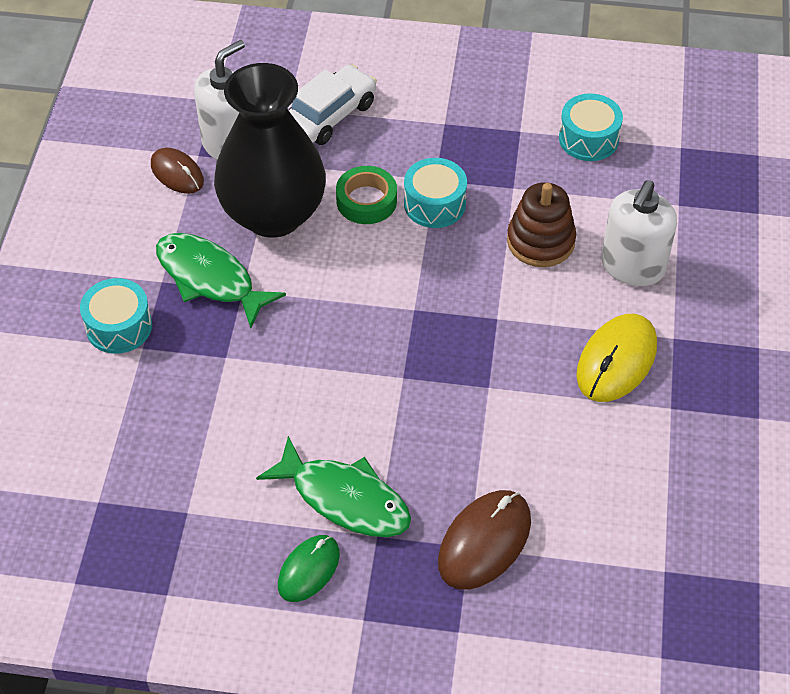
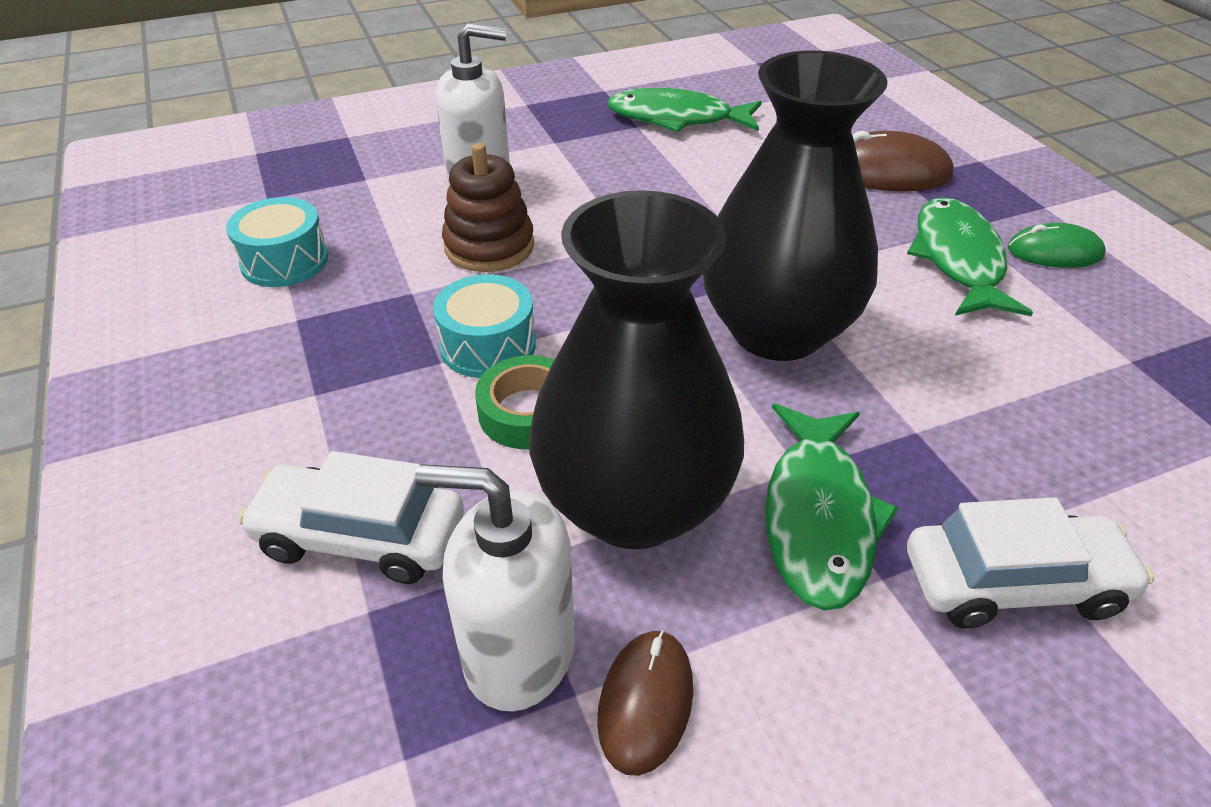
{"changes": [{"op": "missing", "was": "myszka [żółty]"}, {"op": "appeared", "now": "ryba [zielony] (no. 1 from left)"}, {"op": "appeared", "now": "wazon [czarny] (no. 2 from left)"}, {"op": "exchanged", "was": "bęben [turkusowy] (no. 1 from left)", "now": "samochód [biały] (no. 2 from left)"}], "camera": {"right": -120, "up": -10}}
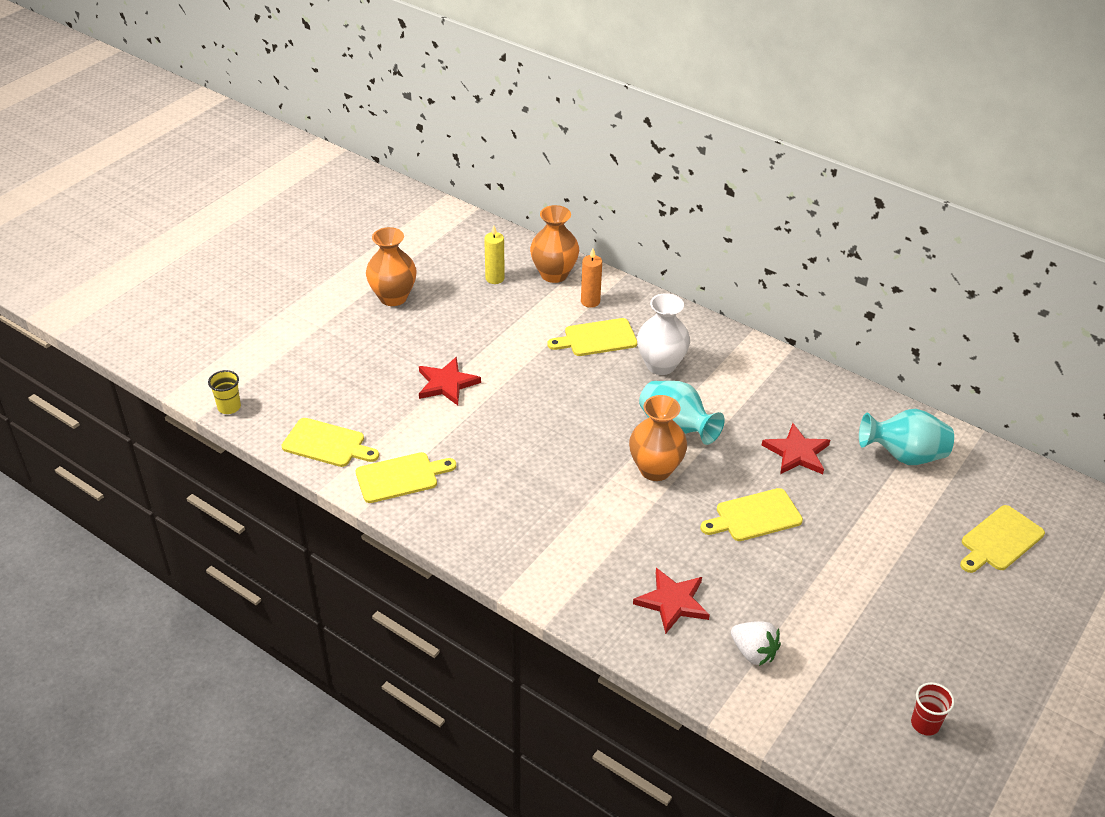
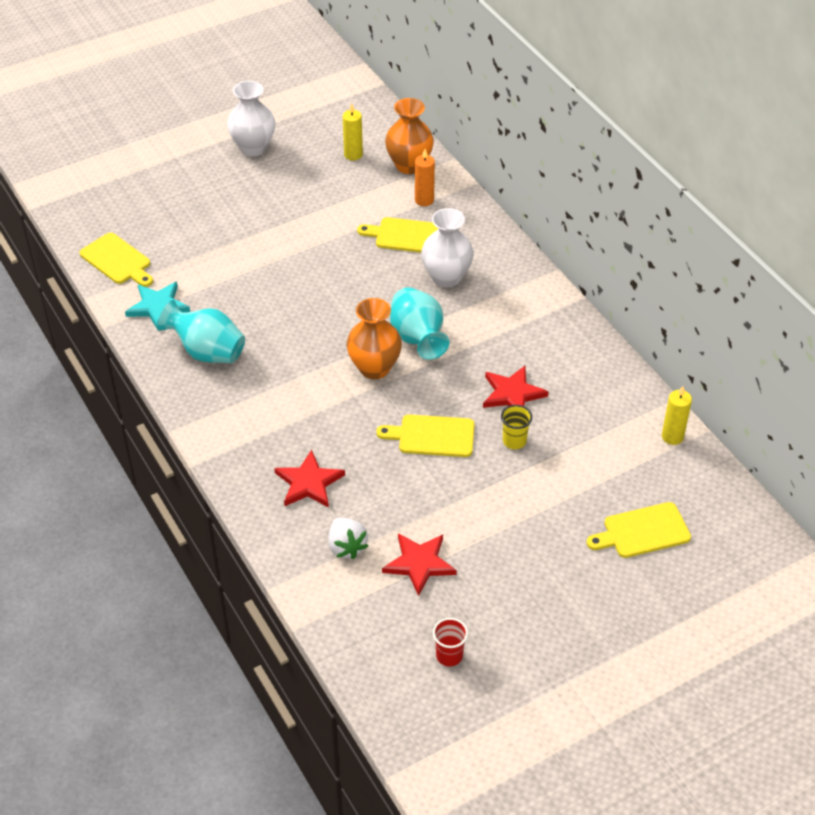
{"changes": [{"op": "appeared", "now": "świeca [żółty] (no. 2 from left)"}, {"op": "relocated", "was": "szklanka [żółty]"}, {"op": "relocated", "was": "gwiazda [czerwony] (no. 1 from left in the first image)", "now": "gwiazda [czerwony] (no. 2 from left)"}, {"op": "relocated", "was": "wazon [turkusowy] (no. 2 from left in the first image)", "now": "wazon [turkusowy] (no. 1 from left)"}, {"op": "exchanged", "was": "deska do krojenia [żółty] (no. 2 from left)", "now": "gwiazda [turkusowy]"}, {"op": "colour", "was": "wazon [pomarańczowy] (no. 1 from left)", "now": "wazon [biały] (no. 1 from left)"}], "camera": {"right": 25, "up": 5}}
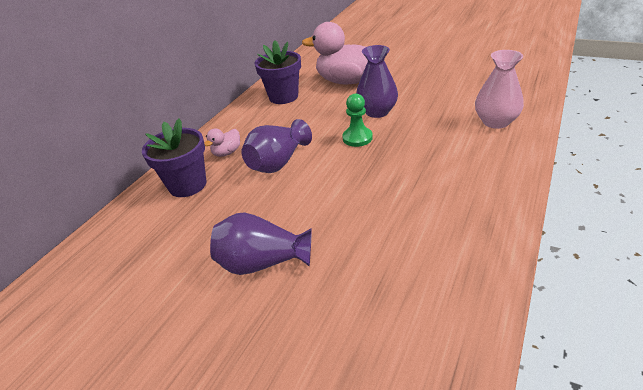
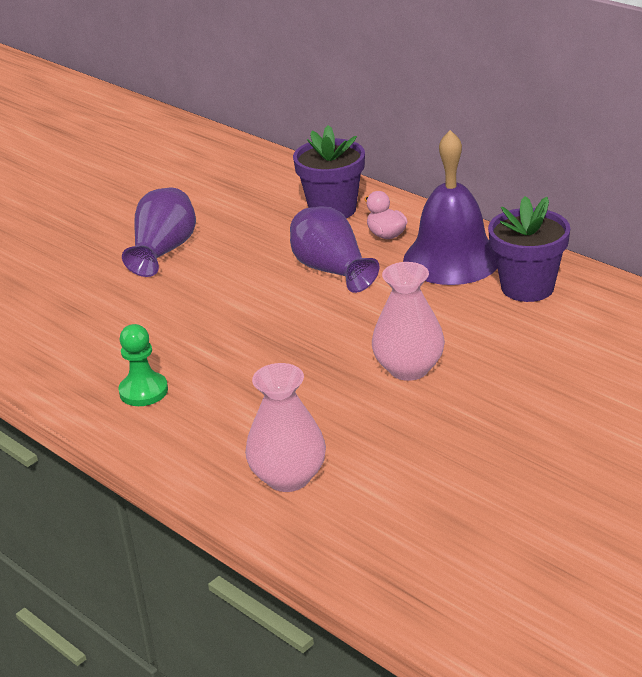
{"changes": [{"op": "missing", "was": "kaczka [różowy] (no. 2 from left)"}, {"op": "appeared", "now": "dzwonek [fioletowy]"}, {"op": "relocated", "was": "pionek [zielony]"}, {"op": "colour", "was": "wazon [fioletowy] (no. 3 from left)", "now": "wazon [różowy] (no. 2 from left)"}], "camera": {"right": 105, "up": -5}}
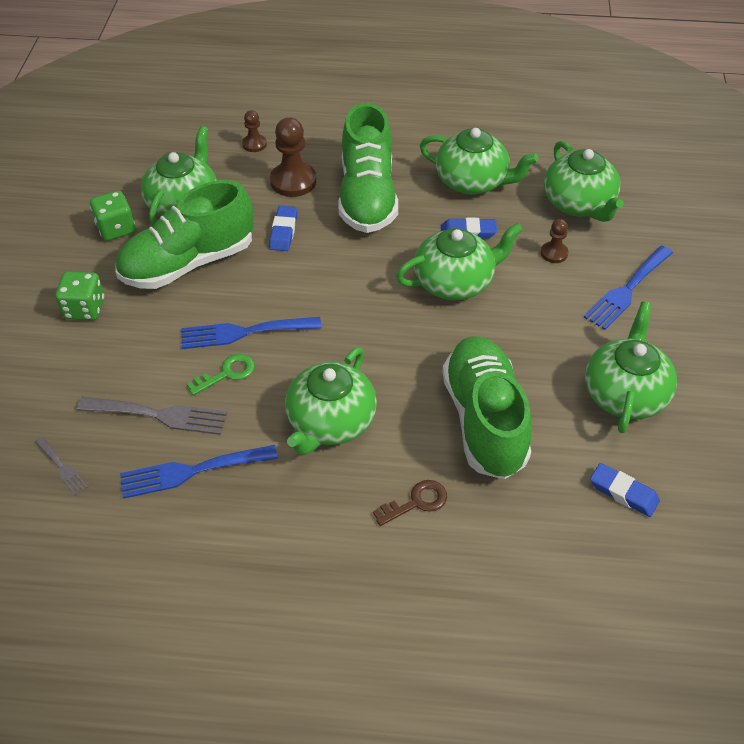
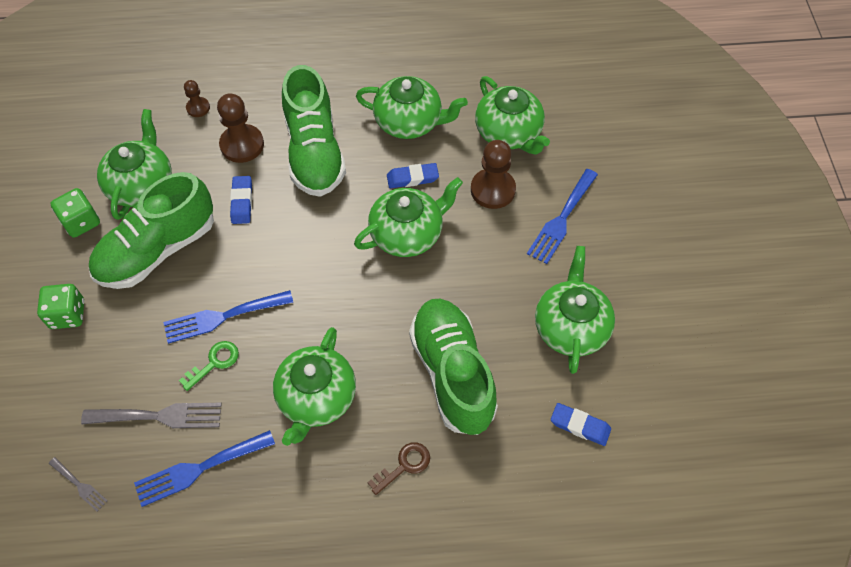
{"changes": [{"op": "size", "was": "pionek [brązowy] (no. 3 from left)", "ratio": 1.82}], "camera": {"right": -10, "up": 10}}
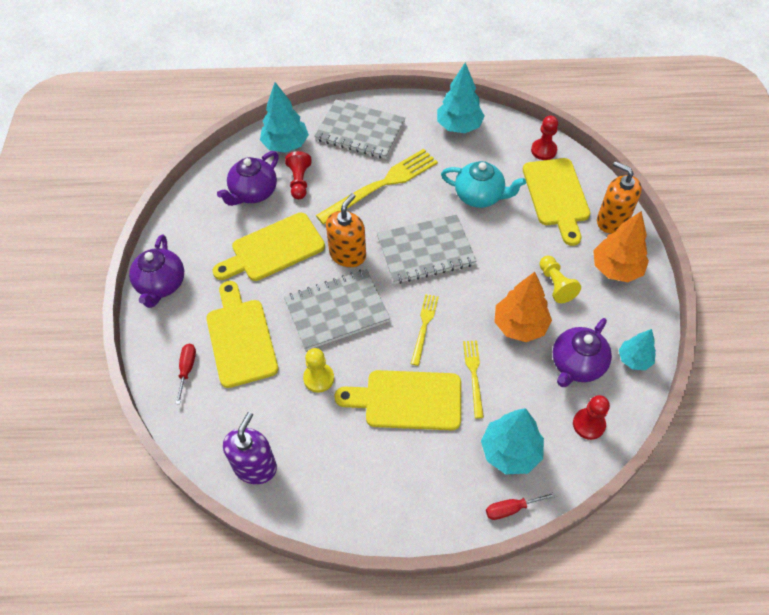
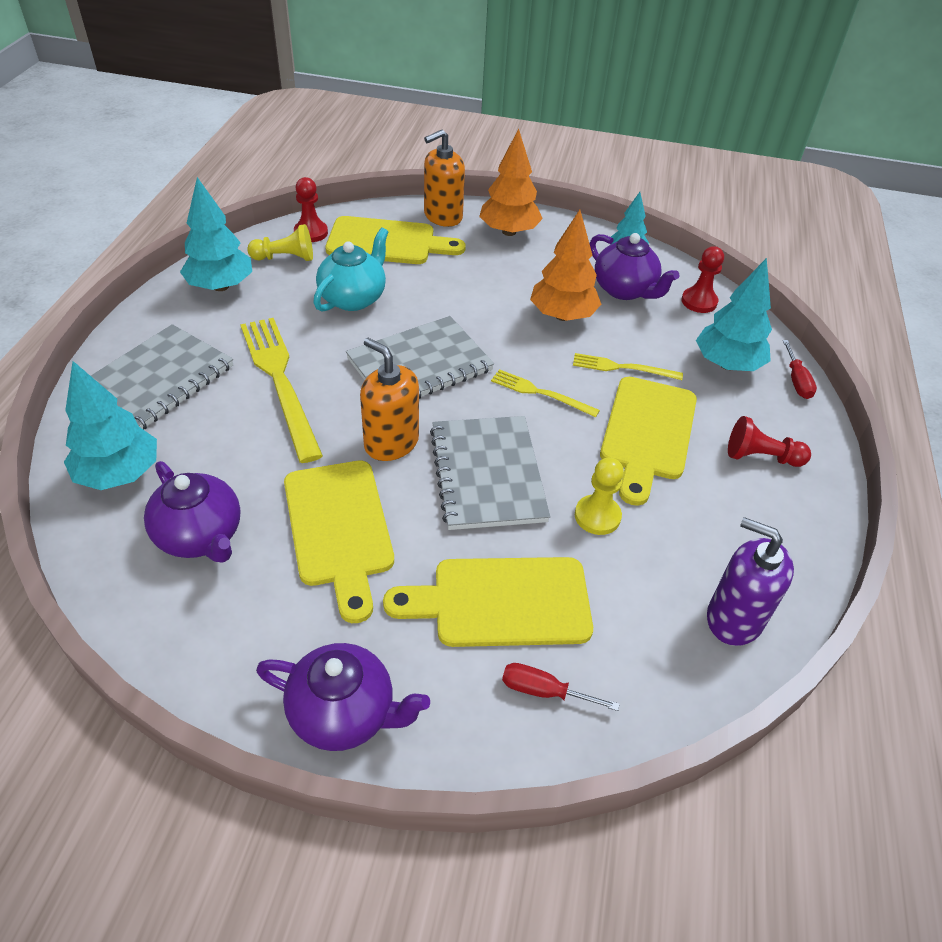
{"changes": [{"op": "relocated", "was": "pionek [czerwony] (no. 1 from left in the first image)", "now": "pionek [czerwony] (no. 3 from left)"}, {"op": "relocated", "was": "pionek [żółty] (no. 2 from left in the first image)", "now": "pionek [żółty] (no. 1 from left)"}, {"op": "spun", "was": "zeszyt [szary] (no. 3 from left in the first image)", "clockwise": 60}], "camera": {"right": -80, "up": -10}}
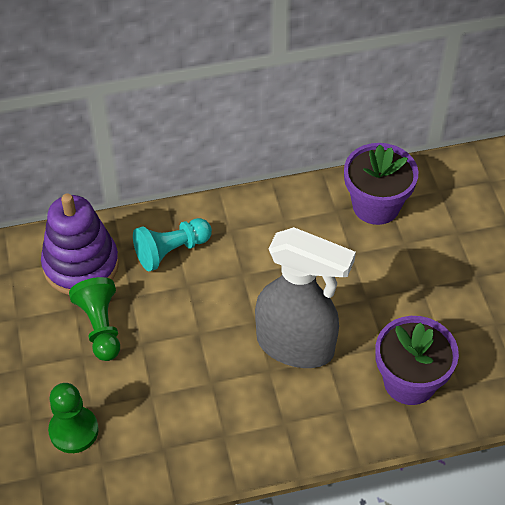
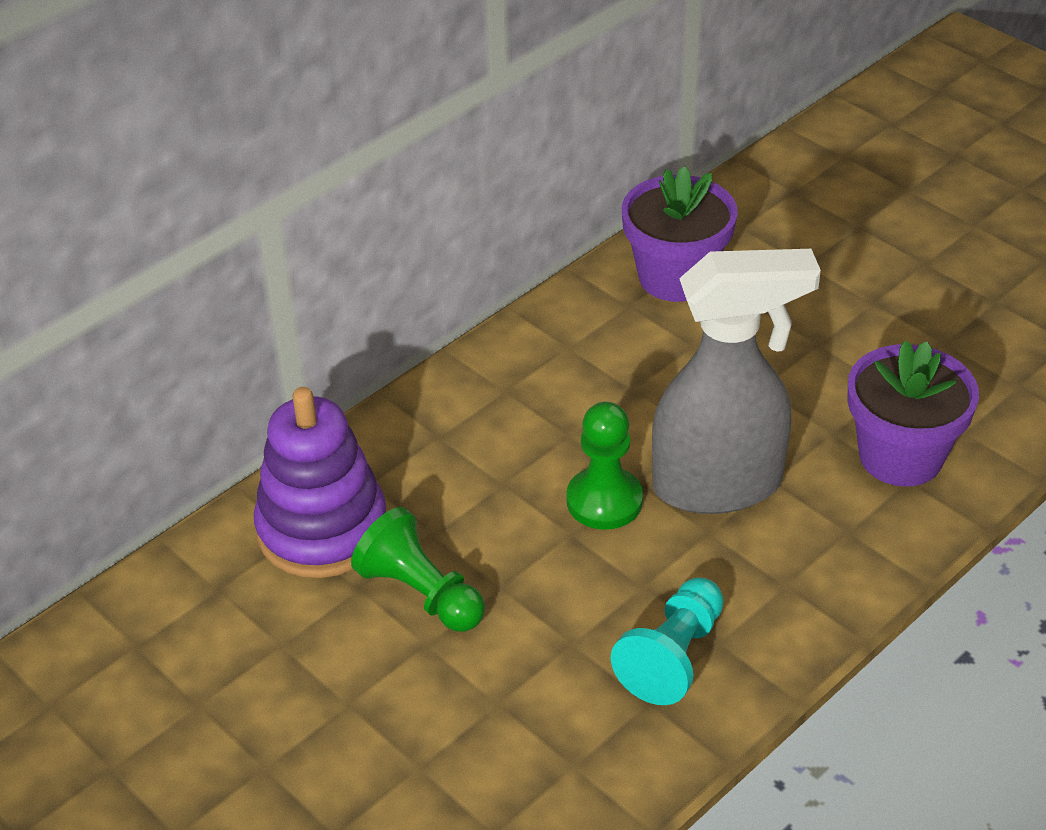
{"changes": [{"op": "relocated", "was": "pionek [zielony] (no. 1 from left in the first image)", "now": "pionek [zielony] (no. 2 from left)"}, {"op": "relocated", "was": "pionek [turkusowy]"}], "camera": {"right": -30, "up": -10}}
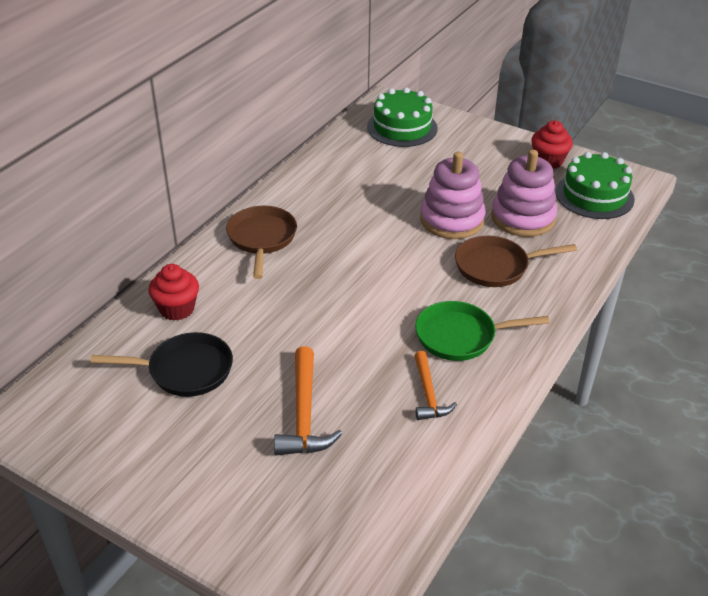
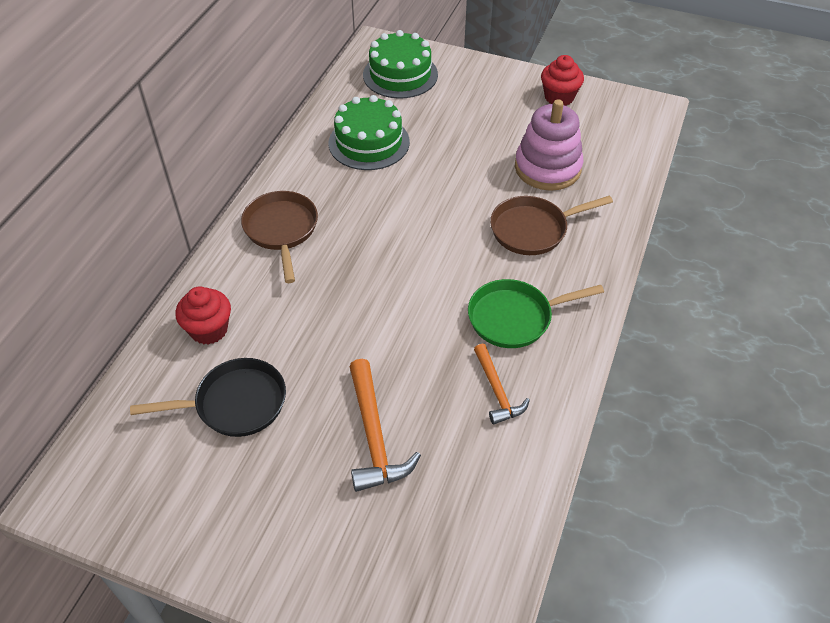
{"changes": [{"op": "missing", "was": "zabawka nakładanka [różowy] (no. 1 from left)"}, {"op": "relocated", "was": "tort [zielony] (no. 2 from left in the first image)", "now": "tort [zielony] (no. 1 from left)"}], "camera": {"right": -10, "up": 10}}
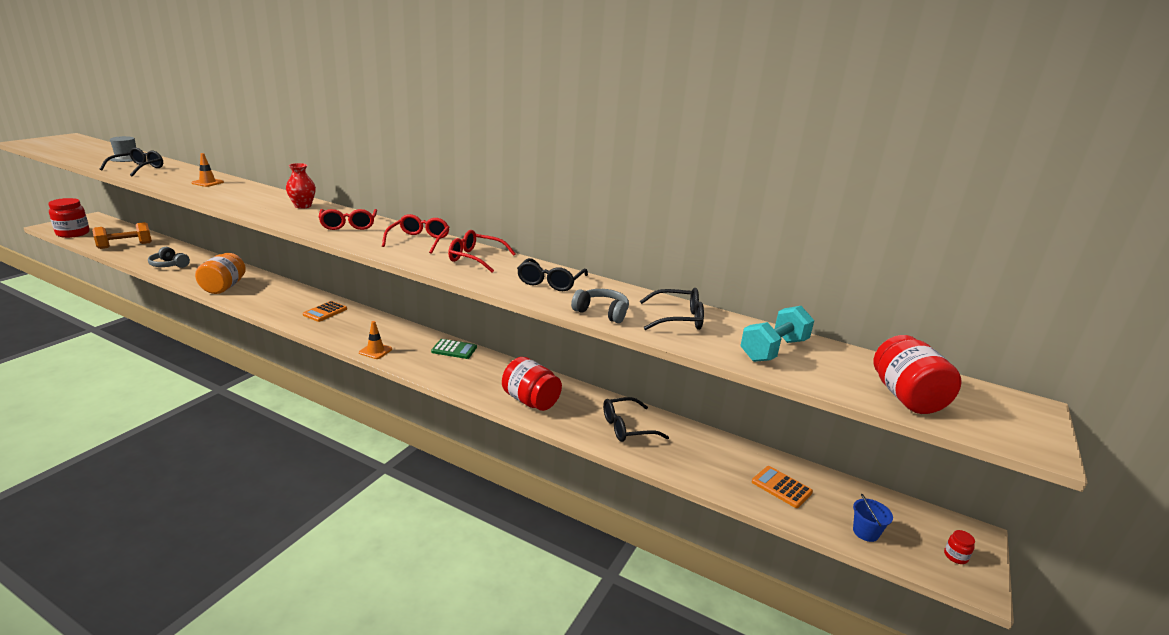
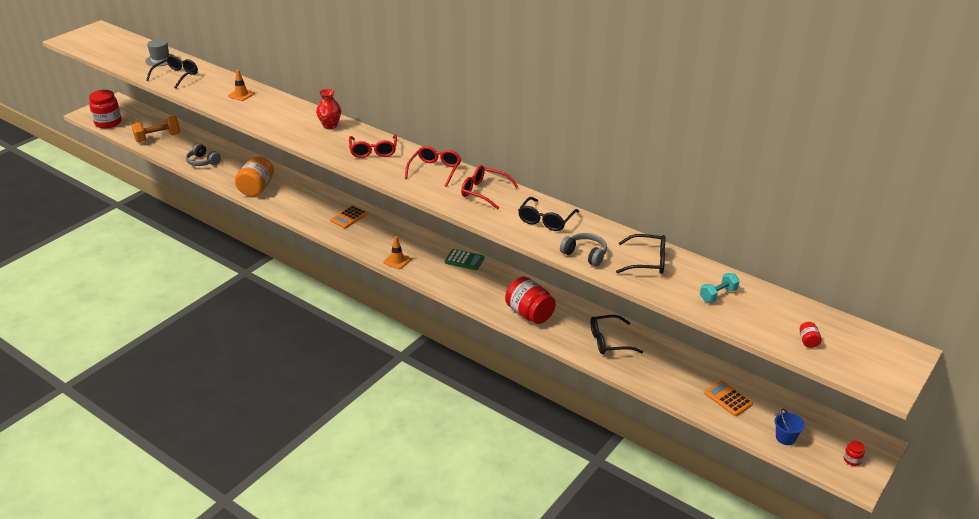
{"changes": [{"op": "size", "was": "hantel [turkusowy]", "ratio": 0.62}, {"op": "size", "was": "słoik [czerwony] (no. 3 from left)", "ratio": 0.42}], "camera": {"right": 10, "up": 10}}
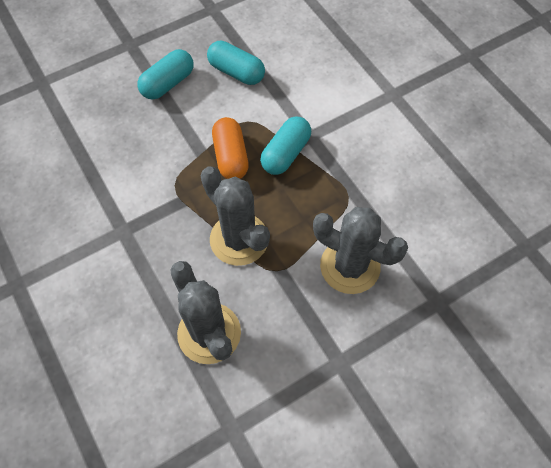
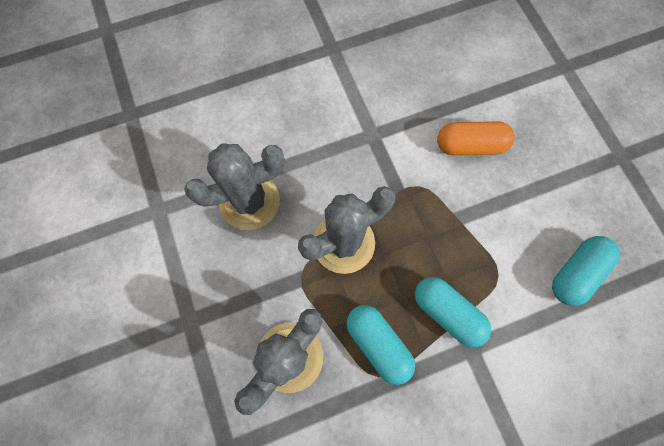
{"changes": [{"op": "relocated", "was": "kapsułka [turkusowy] (no. 1 from left)"}, {"op": "relocated", "was": "kapsułka [pomarańczowy]"}], "camera": {"right": 100, "up": 10}}
